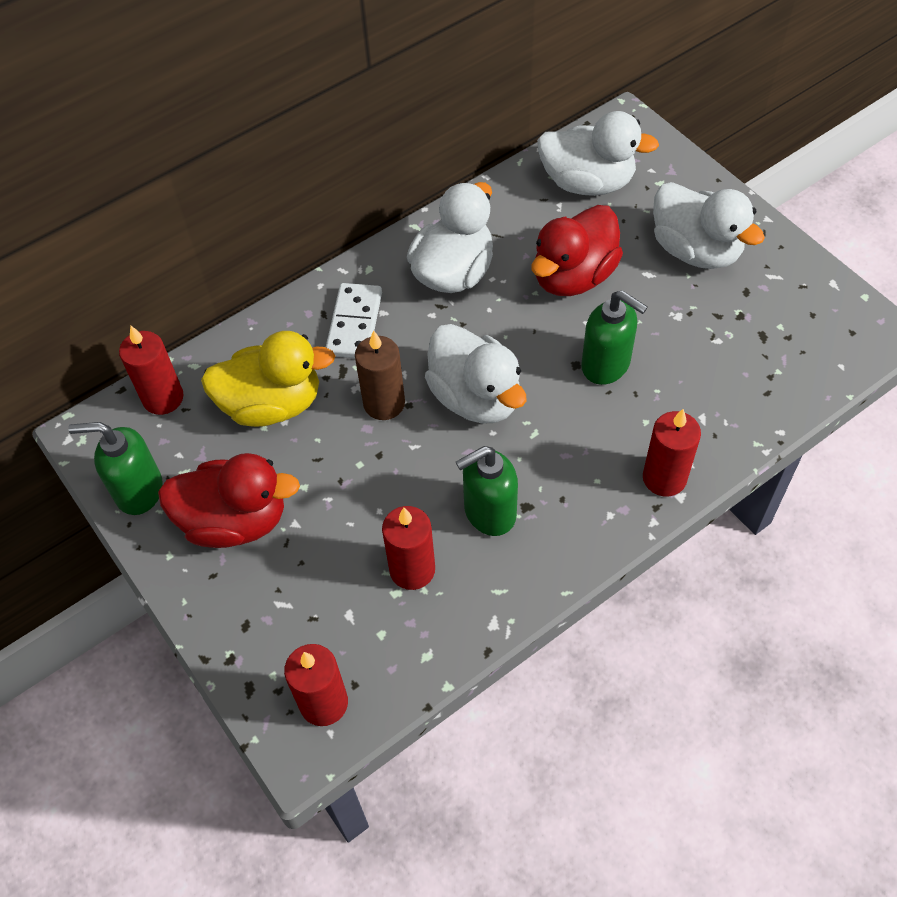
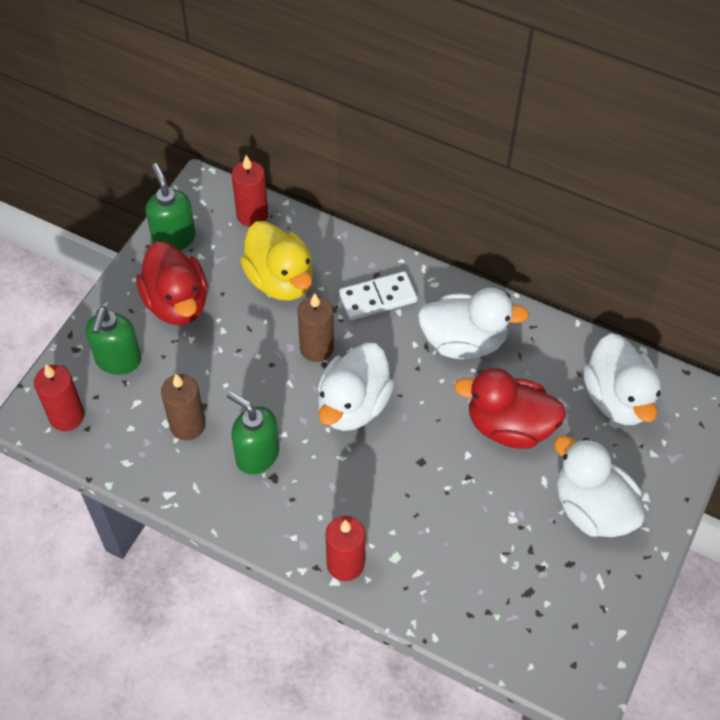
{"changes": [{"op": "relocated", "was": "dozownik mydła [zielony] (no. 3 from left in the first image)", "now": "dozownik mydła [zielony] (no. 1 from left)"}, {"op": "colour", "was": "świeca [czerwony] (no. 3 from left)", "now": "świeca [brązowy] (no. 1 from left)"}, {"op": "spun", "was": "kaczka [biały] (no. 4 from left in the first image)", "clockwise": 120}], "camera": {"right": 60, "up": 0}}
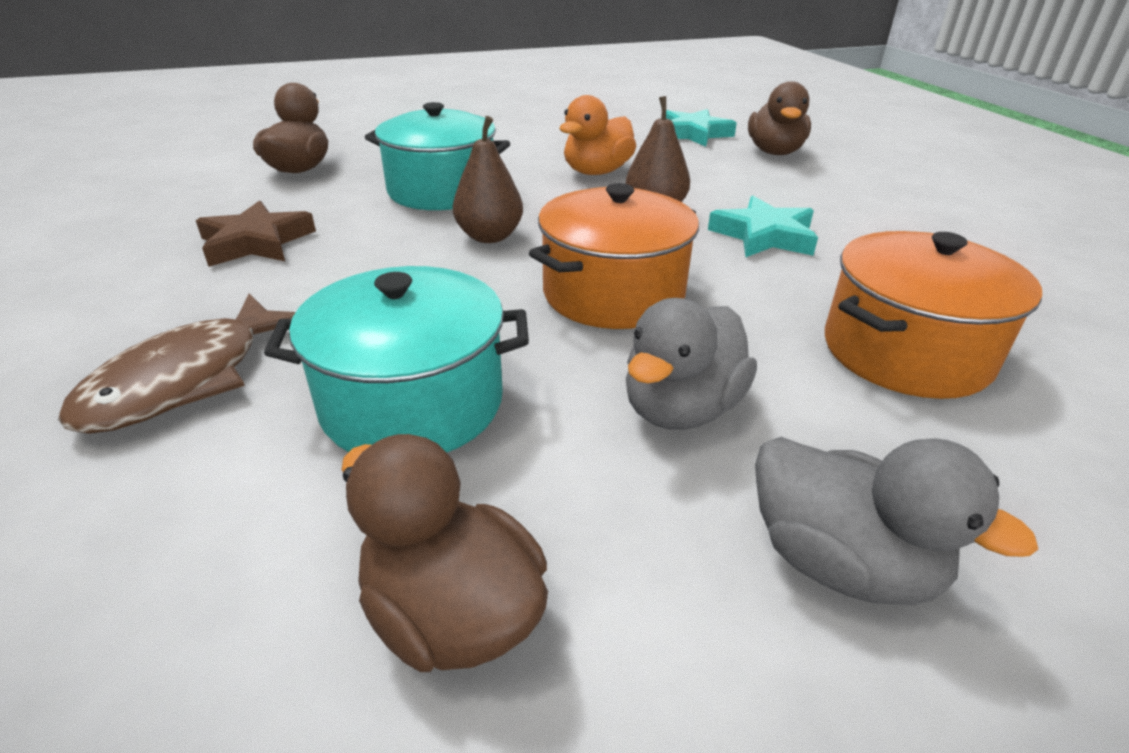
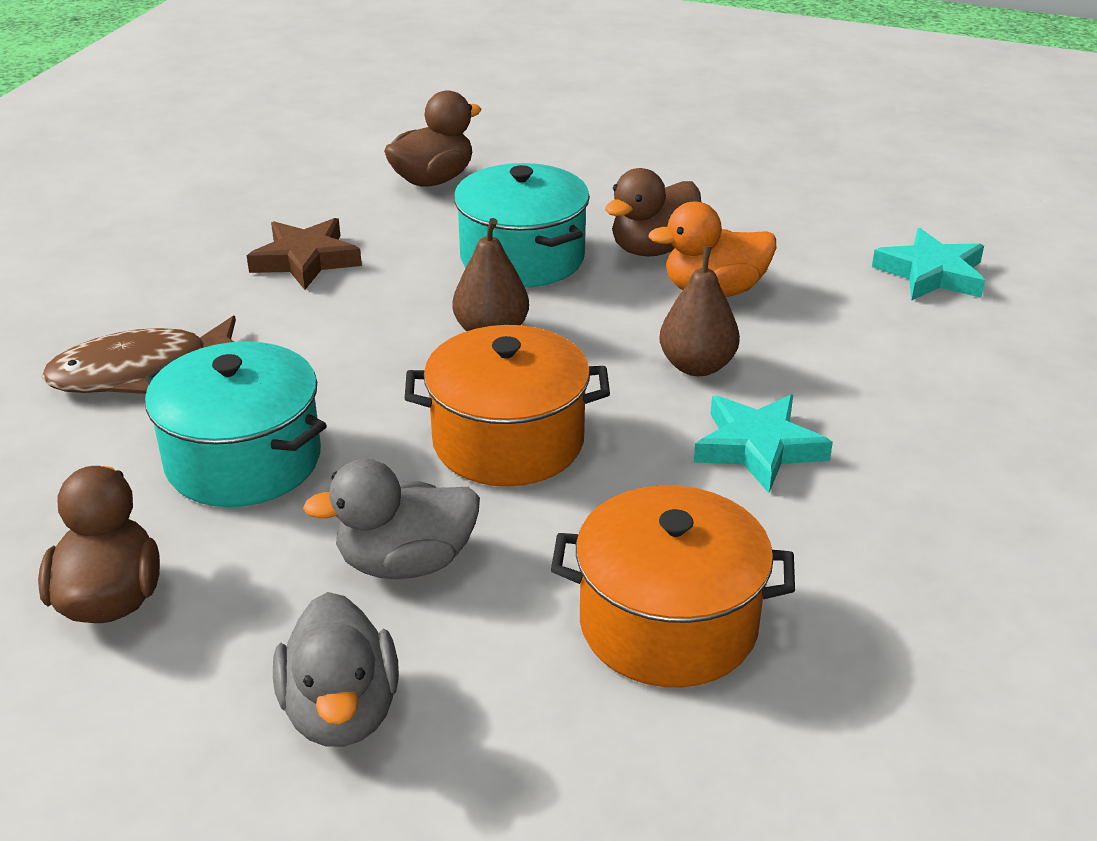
{"changes": [{"op": "relocated", "was": "kaczka [brązowy] (no. 3 from left)"}], "camera": {"right": 40, "up": 0}}
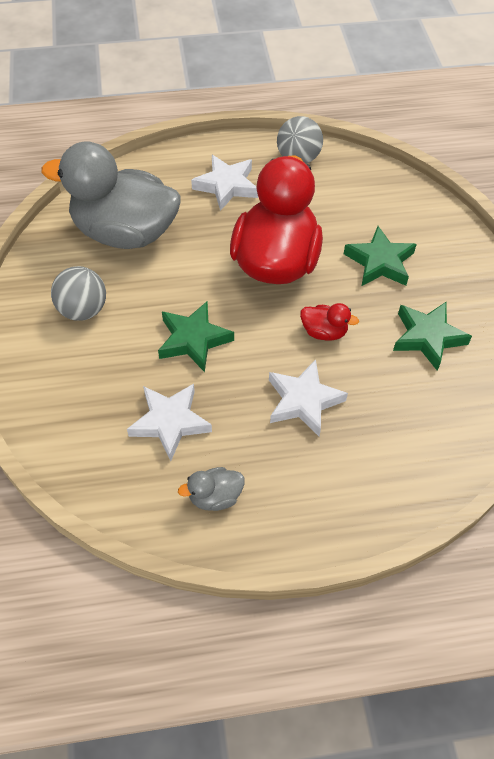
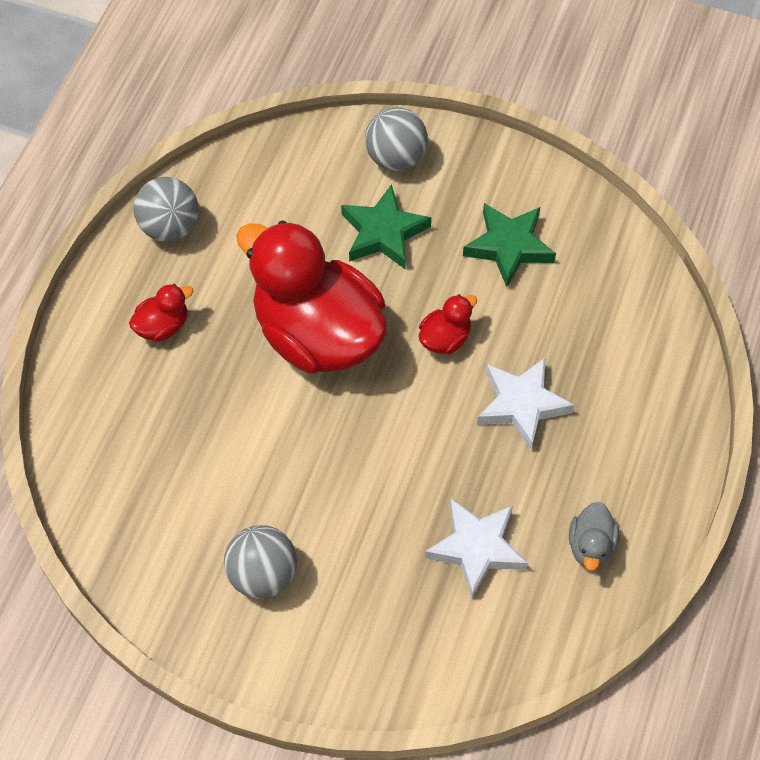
{"changes": [{"op": "missing", "was": "kaczka [szary] (no. 1 from left)"}, {"op": "missing", "was": "gwiazda [zielony] (no. 1 from left)"}, {"op": "appeared", "now": "piłka [szary] (no. 3 from left)"}, {"op": "exchanged", "was": "gwiazda [biały] (no. 2 from left)", "now": "kaczka [czerwony] (no. 1 from left)"}], "camera": {"right": -60, "up": 5}}
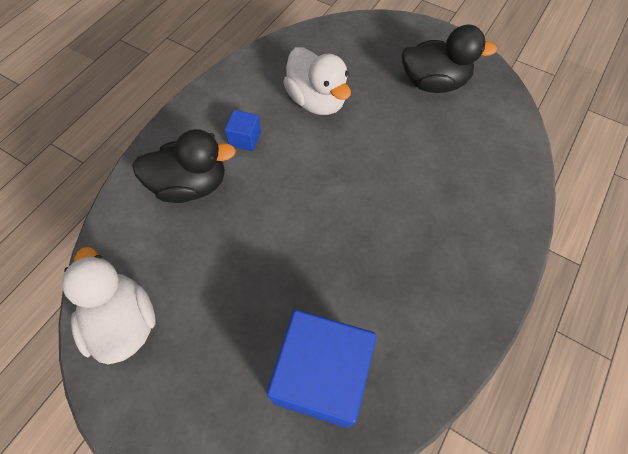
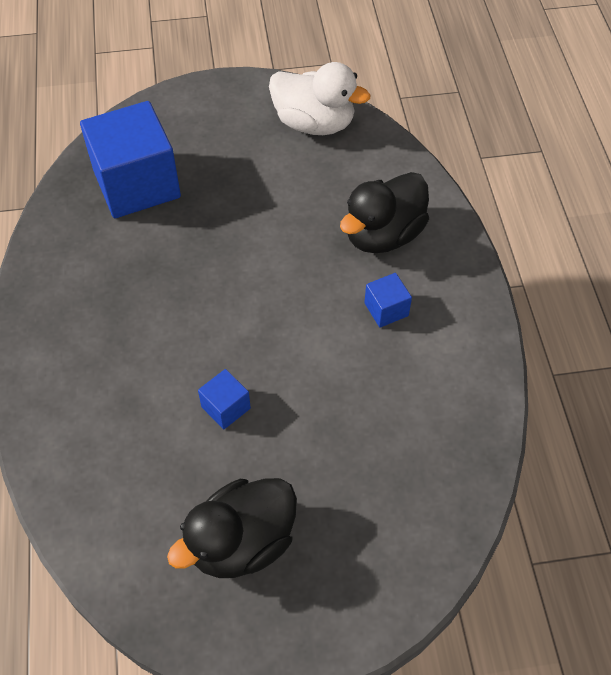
{"changes": [{"op": "missing", "was": "kaczka [biały] (no. 2 from left)"}, {"op": "appeared", "now": "sześcian [niebieski] (no. 2 from left)"}], "camera": {"right": 140, "up": -5}}
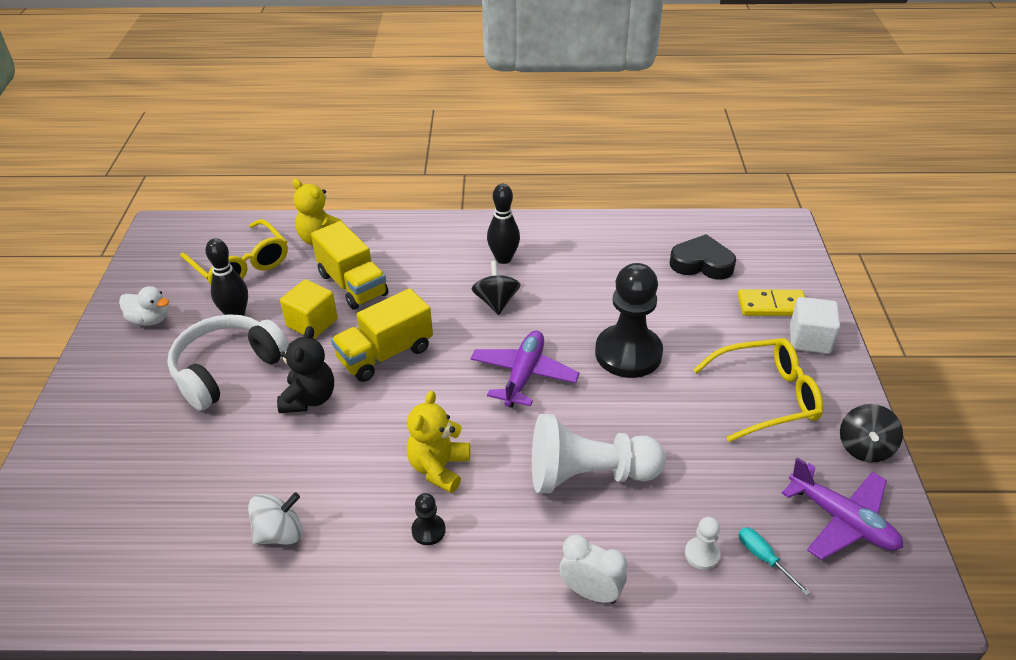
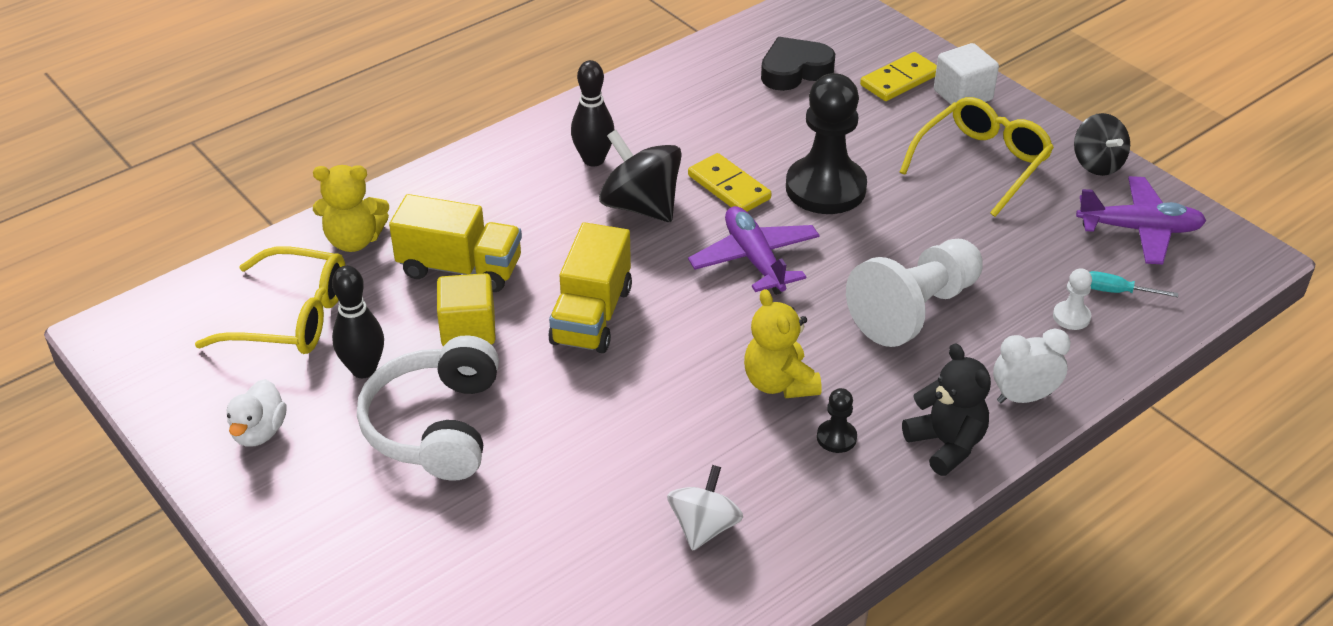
{"changes": [{"op": "appeared", "now": "kostka domina [żółty] (no. 1 from left)"}, {"op": "relocated", "was": "miś [czarny]"}, {"op": "spun", "was": "kaczka [biały]", "clockwise": 120}, {"op": "size", "was": "bączek [czarny] (no. 1 from left)", "ratio": 1.51}], "camera": {"right": -40, "up": 0}}
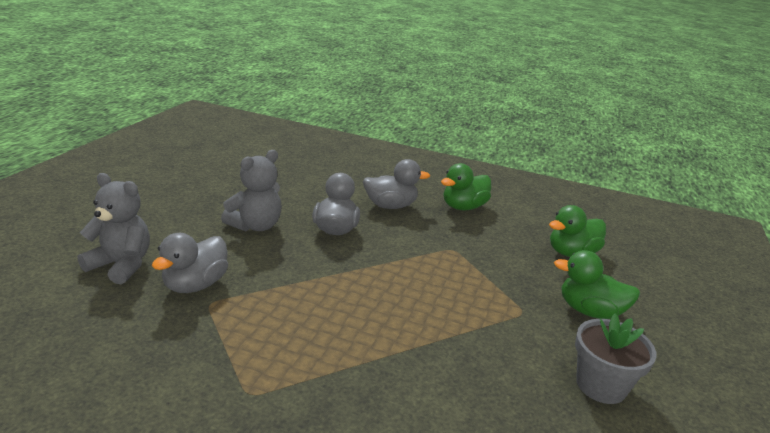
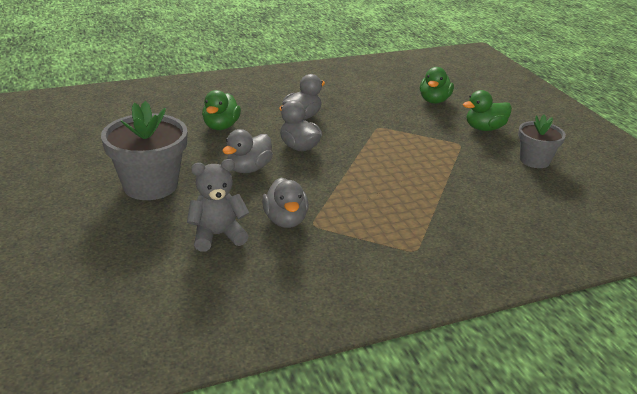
{"changes": [{"op": "appeared", "now": "doniczka [szary] (no. 1 from left)"}, {"op": "relocated", "was": "kaczka [zielony] (no. 1 from left)"}, {"op": "exchanged", "was": "miś [szary] (no. 2 from left)", "now": "kaczka [szary] (no. 1 from left)"}], "camera": {"right": -40, "up": 5}}
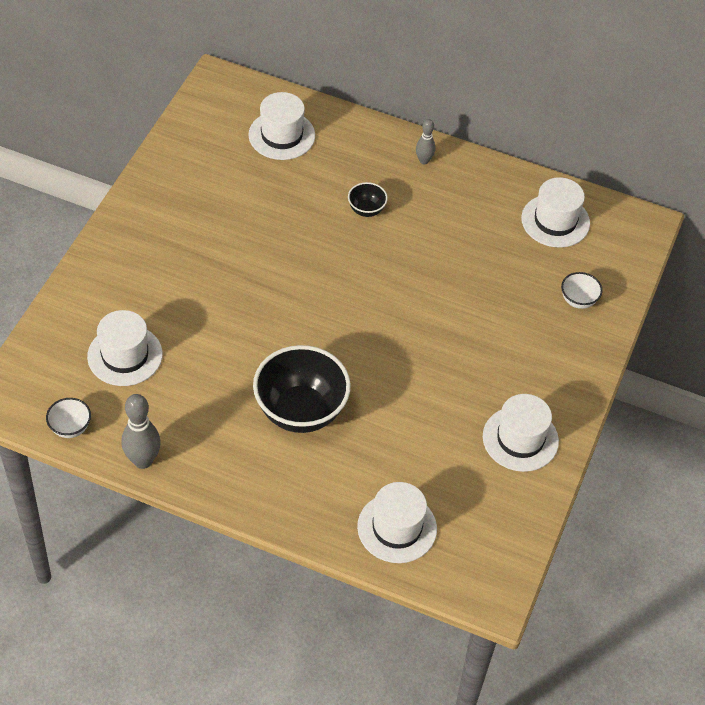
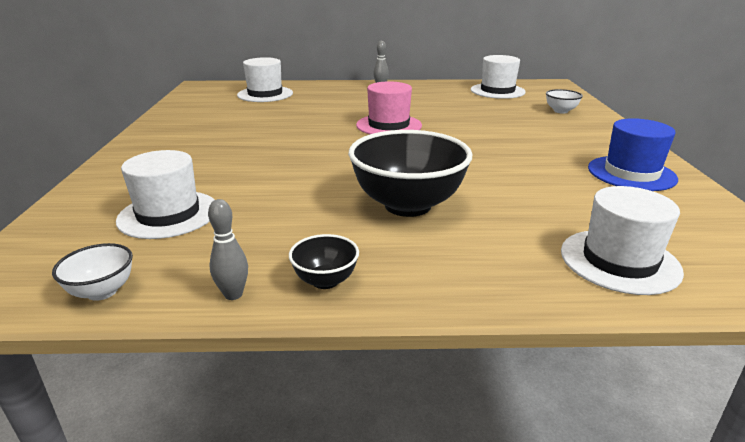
{"changes": [{"op": "appeared", "now": "kapelusz [różowy]"}, {"op": "relocated", "was": "miska [czarny] (no. 2 from left in the first image)", "now": "miska [czarny] (no. 1 from left)"}, {"op": "colour", "was": "kapelusz [biały] (no. 4 from left)", "now": "kapelusz [niebieski]"}, {"op": "size", "was": "kręgiel [szary] (no. 1 from left)", "ratio": 0.6}], "camera": {"right": -20, "up": -25}}
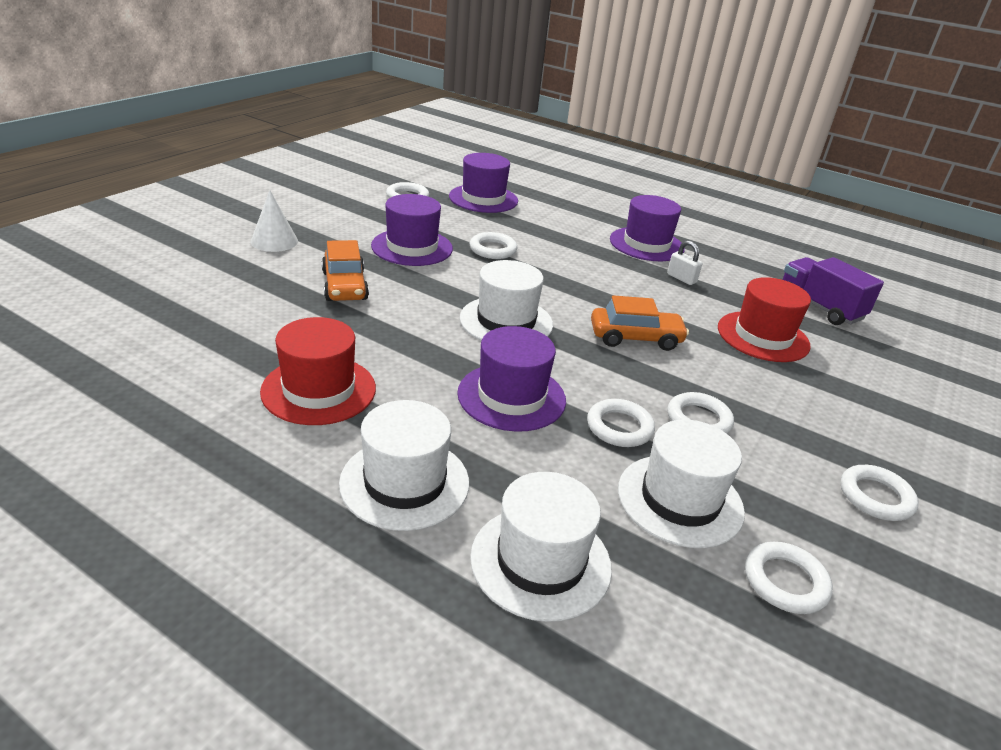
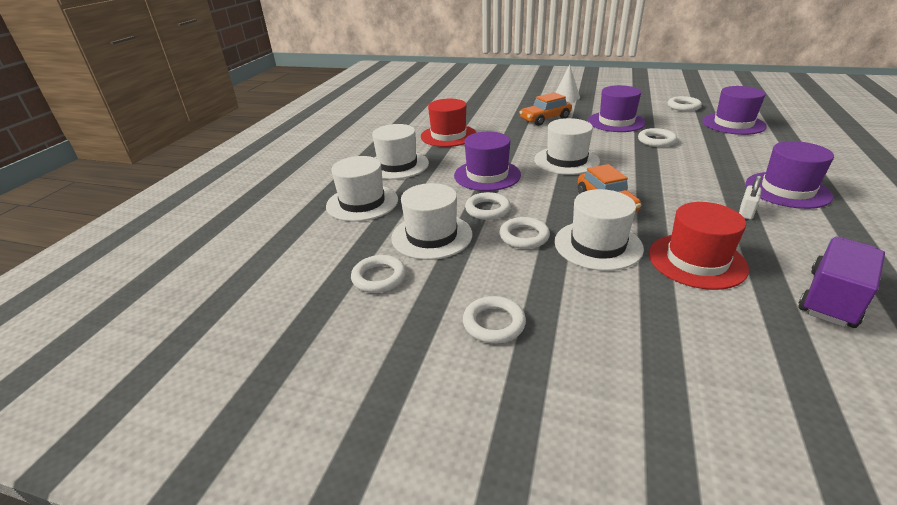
{"changes": [{"op": "appeared", "now": "kapelusz [biały] (no. 5 from left)"}], "camera": {"right": 80, "up": 0}}
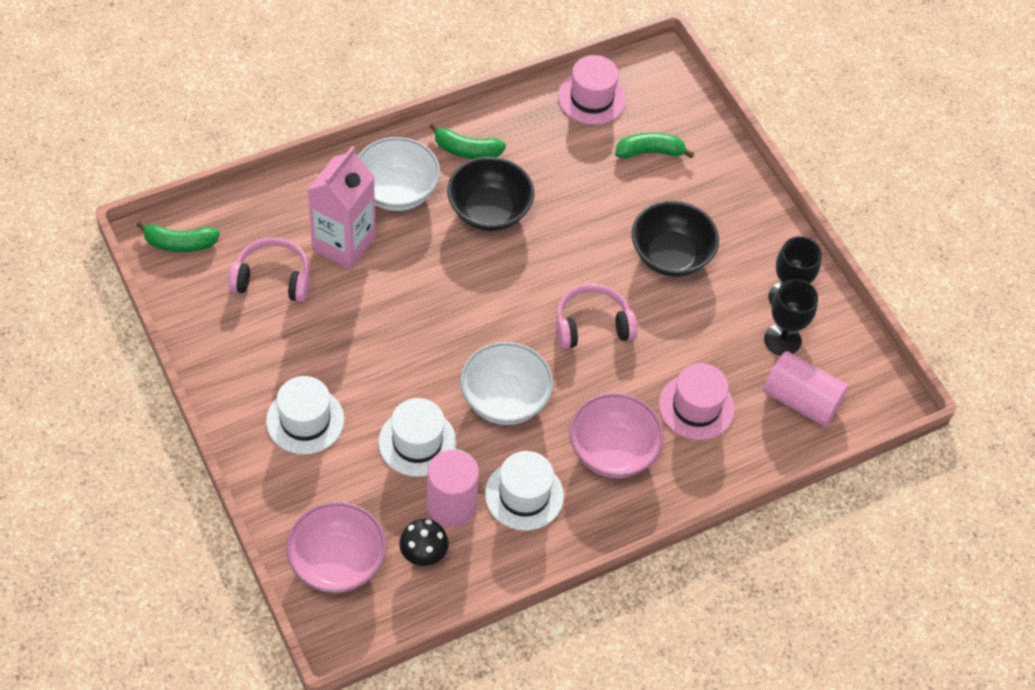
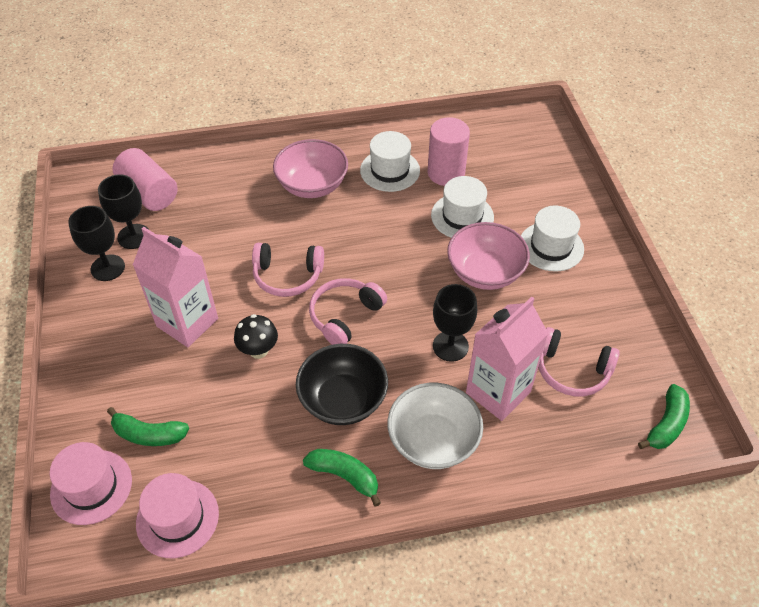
{"changes": [{"op": "missing", "was": "miska [biały] (no. 2 from left)"}, {"op": "appeared", "now": "słuchawki [różowy] (no. 2 from left)"}, {"op": "appeared", "now": "kielich [czarny] (no. 3 from left)"}, {"op": "relocated", "was": "miska [różowy] (no. 1 from left in the first image)", "now": "miska [różowy] (no. 2 from left)"}, {"op": "relocated", "was": "grzyb [czarny]"}, {"op": "relocated", "was": "kapelusz [różowy] (no. 2 from left in the first image)", "now": "kapelusz [różowy] (no. 1 from left)"}, {"op": "exchanged", "was": "miska [czarny] (no. 2 from left)", "now": "karton mleka [różowy] (no. 1 from left)"}, {"op": "spun", "was": "banan [zielony] (no. 1 from left in the first image)", "clockwise": 105}], "camera": {"right": -160, "up": -5}}
